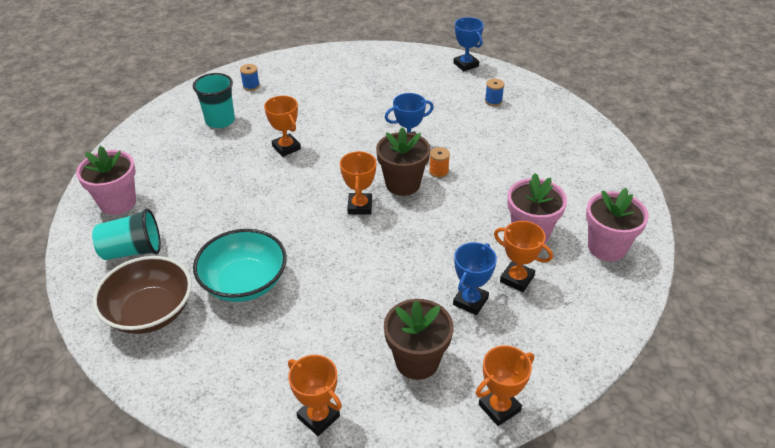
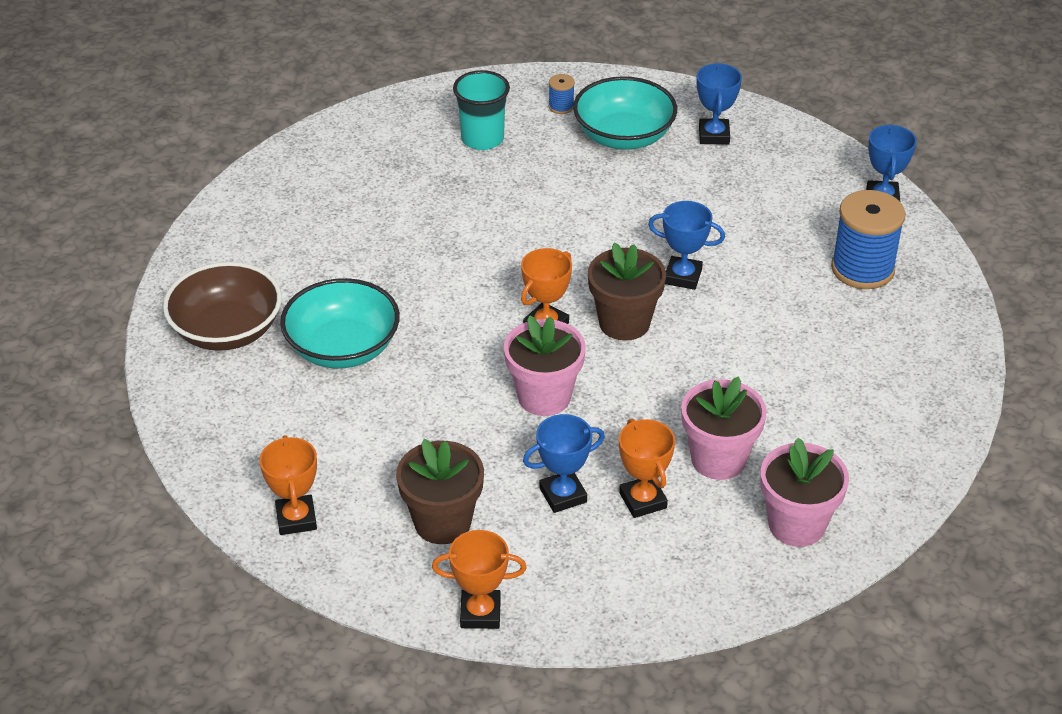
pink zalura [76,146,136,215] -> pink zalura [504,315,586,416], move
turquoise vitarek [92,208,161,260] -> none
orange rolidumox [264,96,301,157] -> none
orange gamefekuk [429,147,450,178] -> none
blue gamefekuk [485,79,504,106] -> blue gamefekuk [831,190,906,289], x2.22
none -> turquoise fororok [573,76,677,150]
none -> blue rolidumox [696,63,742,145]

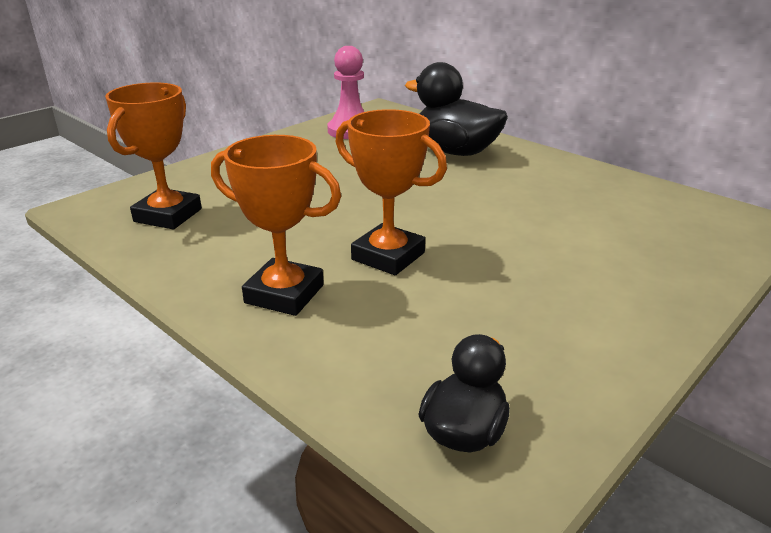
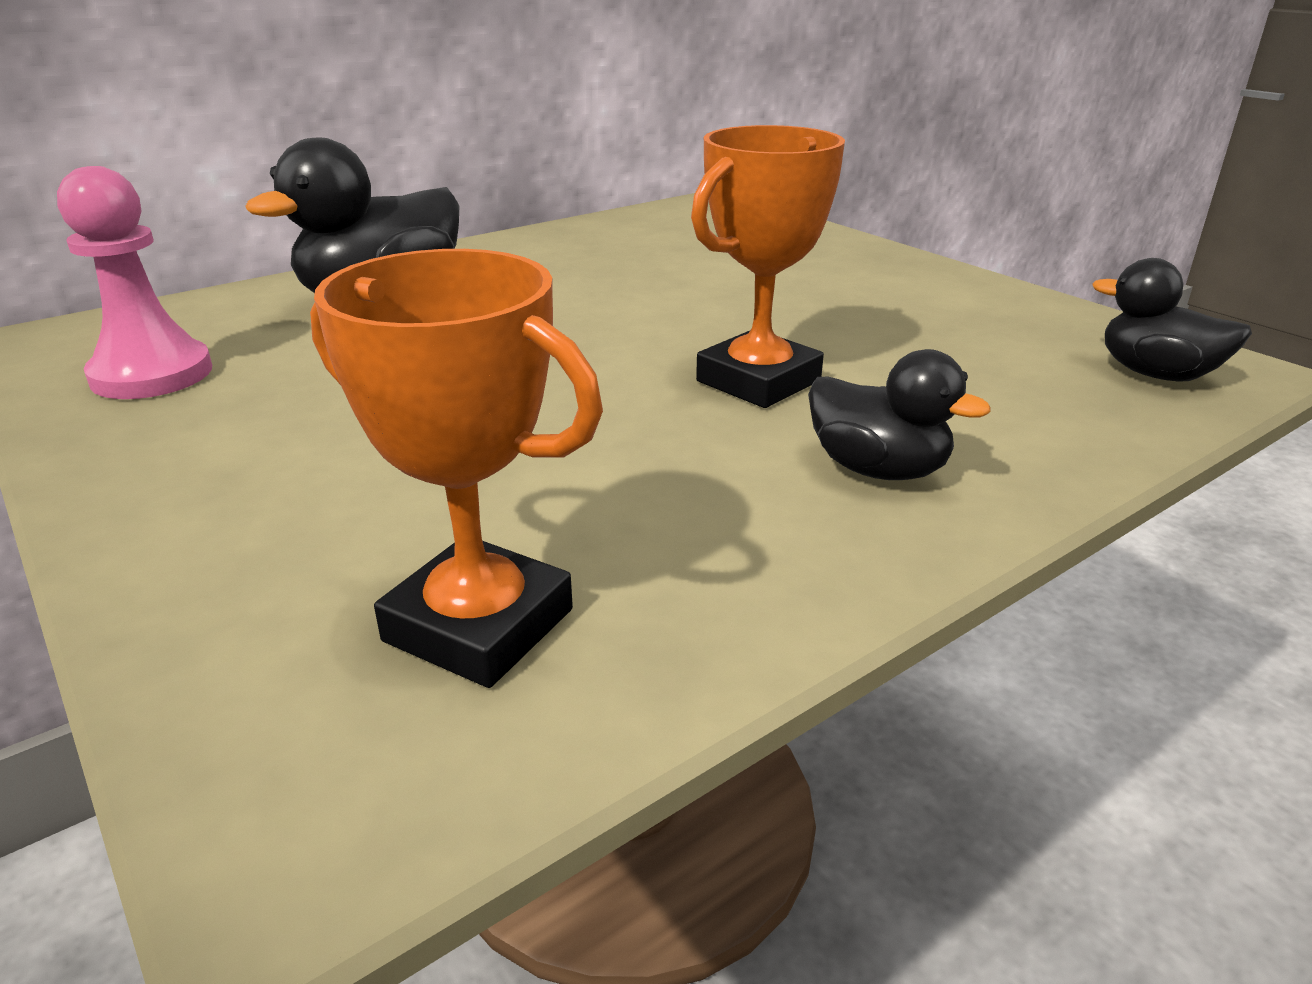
orange rolidumox [211,135,341,316] -> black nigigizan [808,349,991,480]

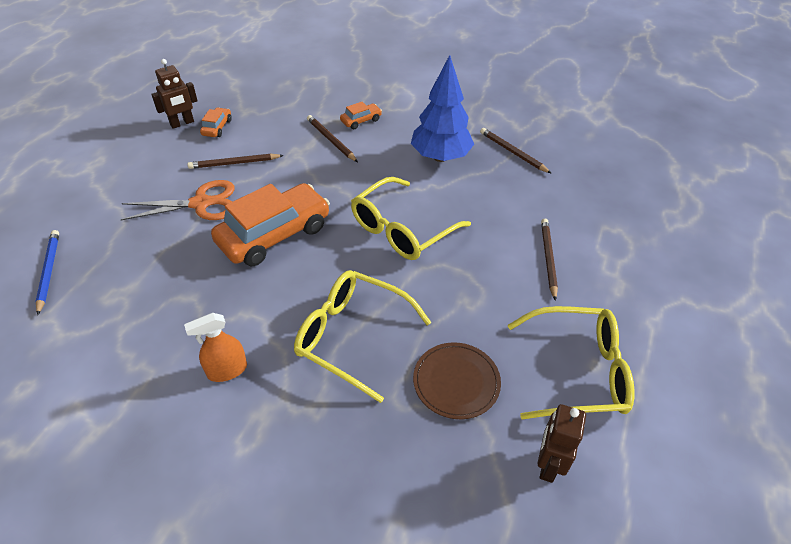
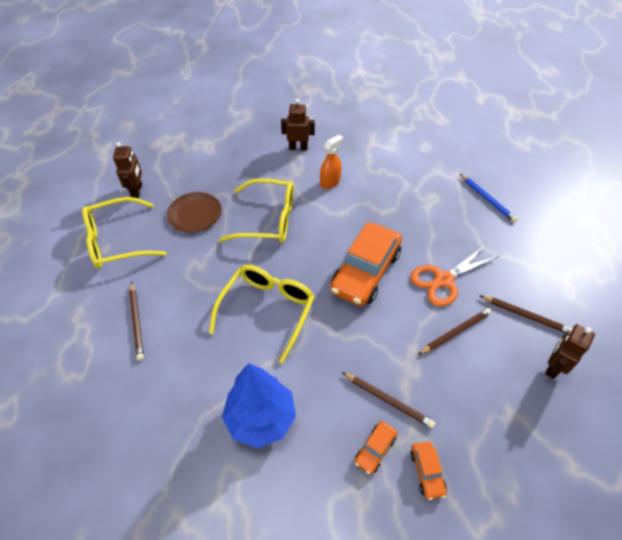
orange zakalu [200,107,232,137] -> orange zakalu [410,442,447,500], move
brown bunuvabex [480,128,552,174] -> brown bunuvabex [479,295,571,333], move
none -> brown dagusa [281,99,315,151]

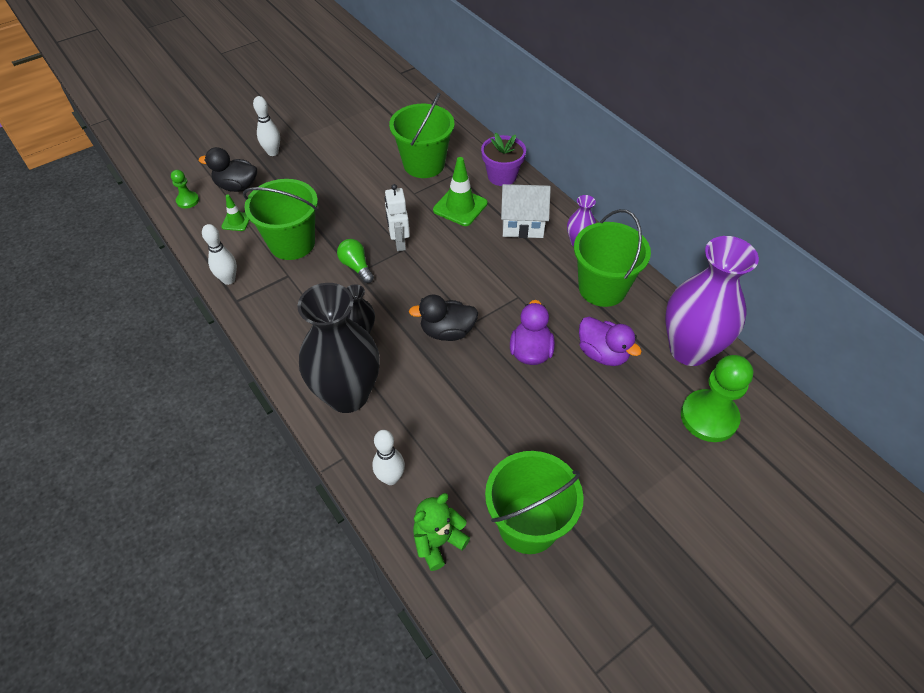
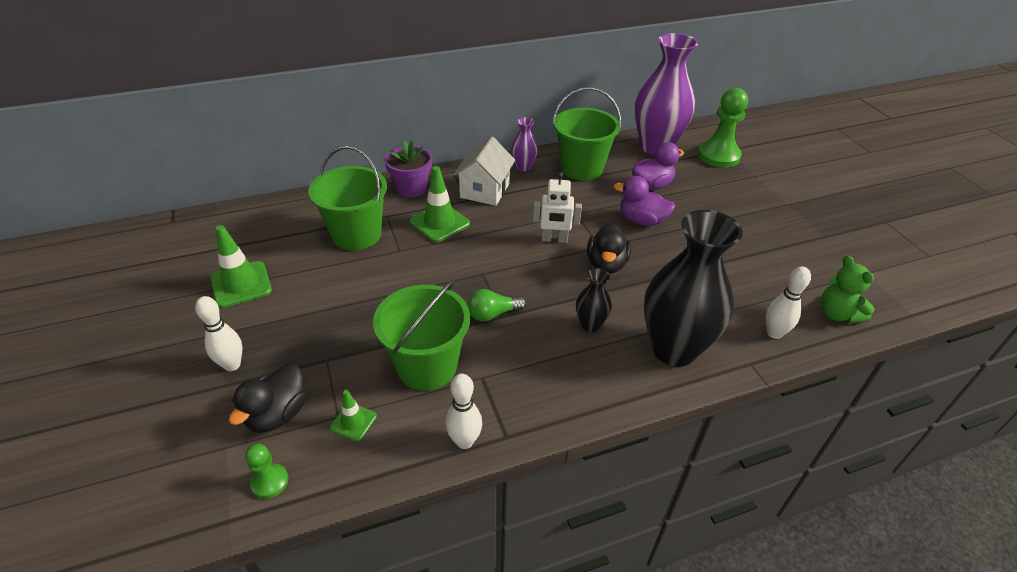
white dagusa [385,184,410,251] -> white dagusa [533,172,582,243], move
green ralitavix [485,451,584,554] -> none
none -> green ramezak [211,225,272,308]

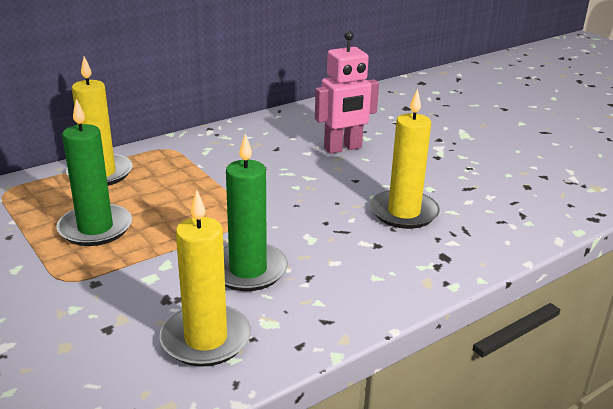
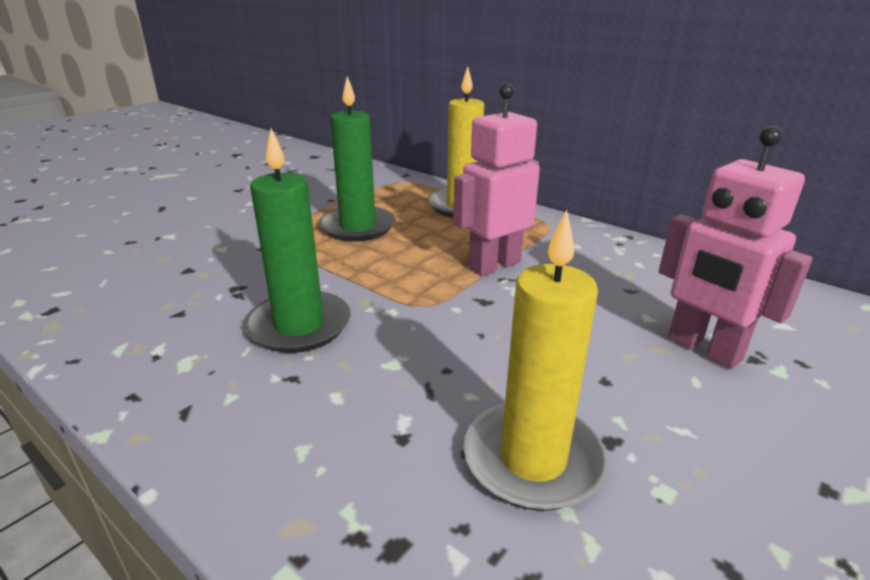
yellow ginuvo [160,190,251,367] -> none
none -> pink dagusa [453,83,540,276]

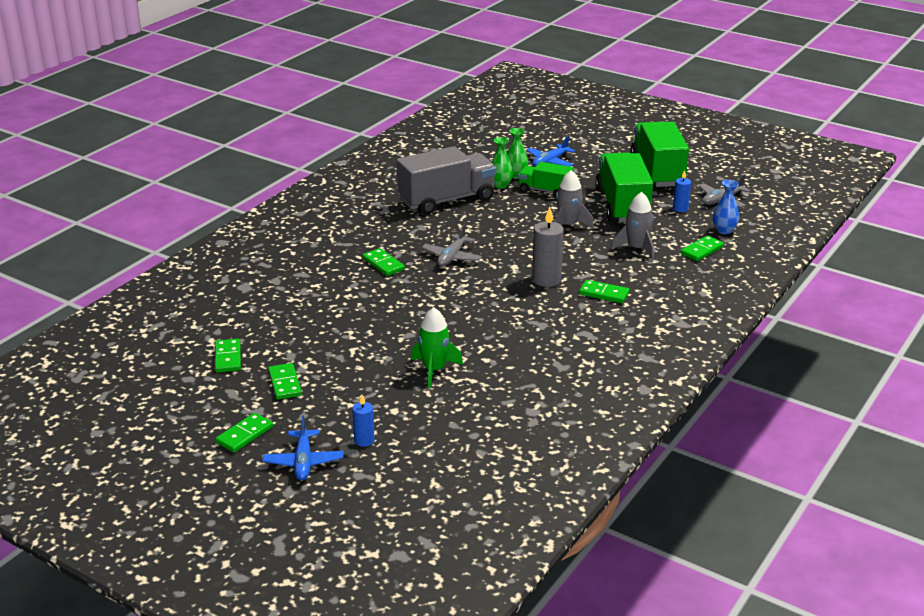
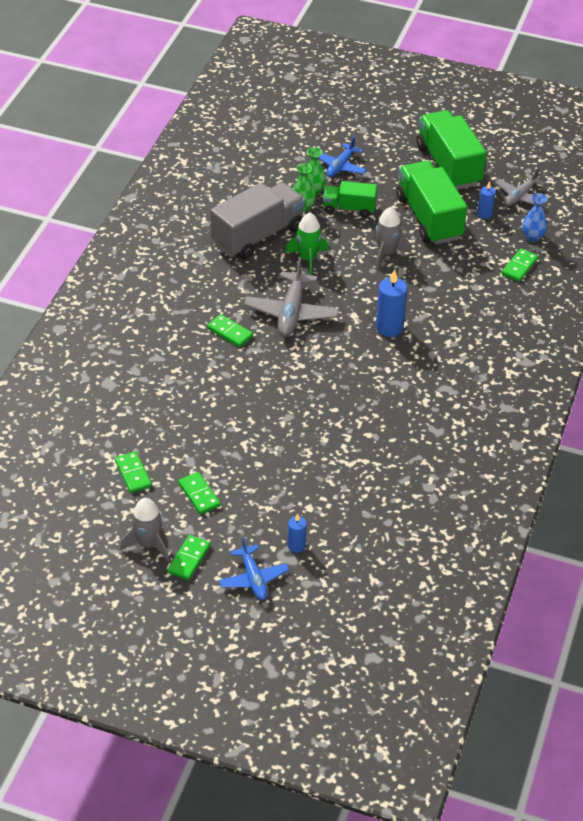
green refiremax [411,307,463,388] -> green refiremax [285,213,329,275], move
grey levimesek [422,224,482,267] -> grey levimesek [244,257,339,337], x1.54
grey ginuvo [532,207,564,287] -> blue ginuvo [376,269,407,337]
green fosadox [579,280,629,303] -> none
grey refiremax [611,192,654,260] -> grey refiremax [120,498,169,562], move

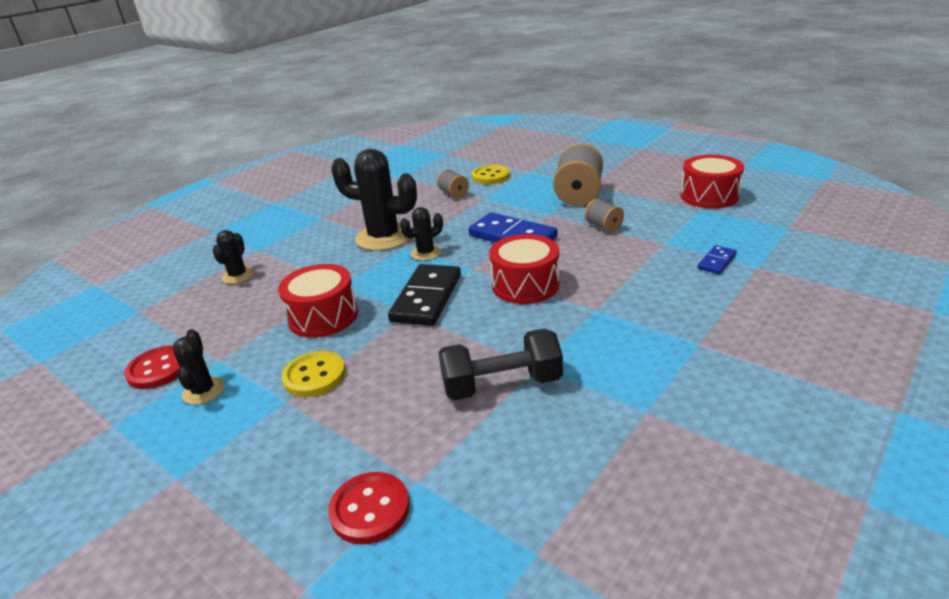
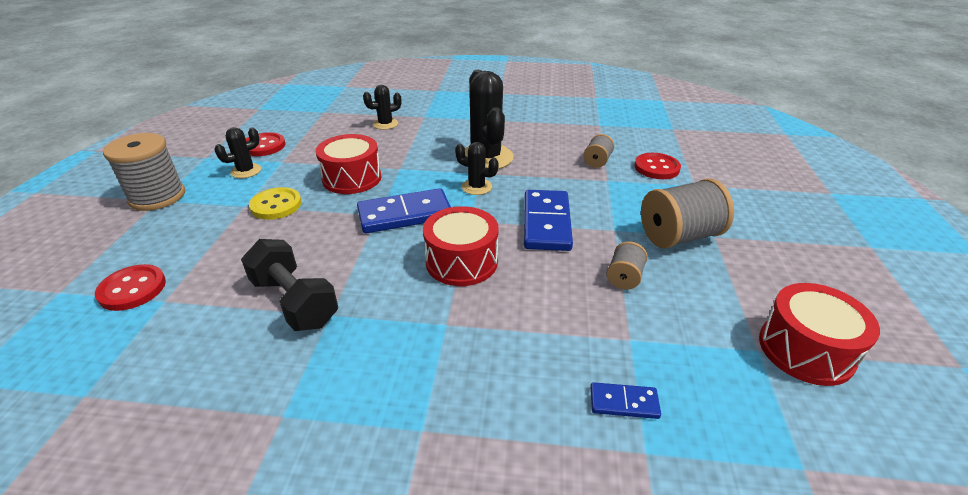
black fosadox [388,264,461,326] -> blue fosadox [357,188,451,233]
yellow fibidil [472,165,510,184] -> red fibidil [634,153,681,179]
none -> grey gamefekuk [103,133,185,211]

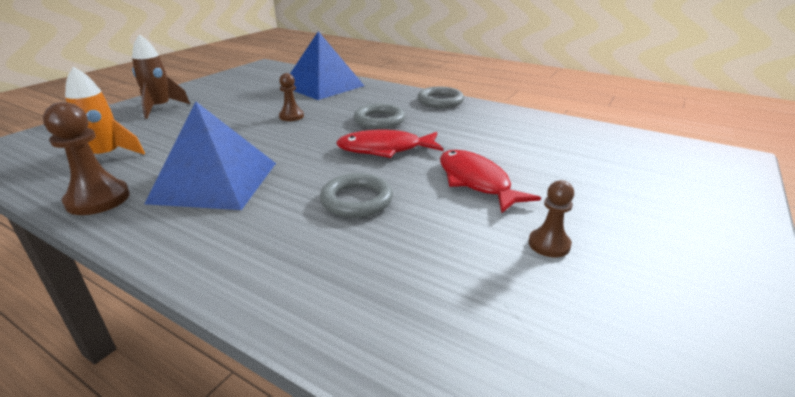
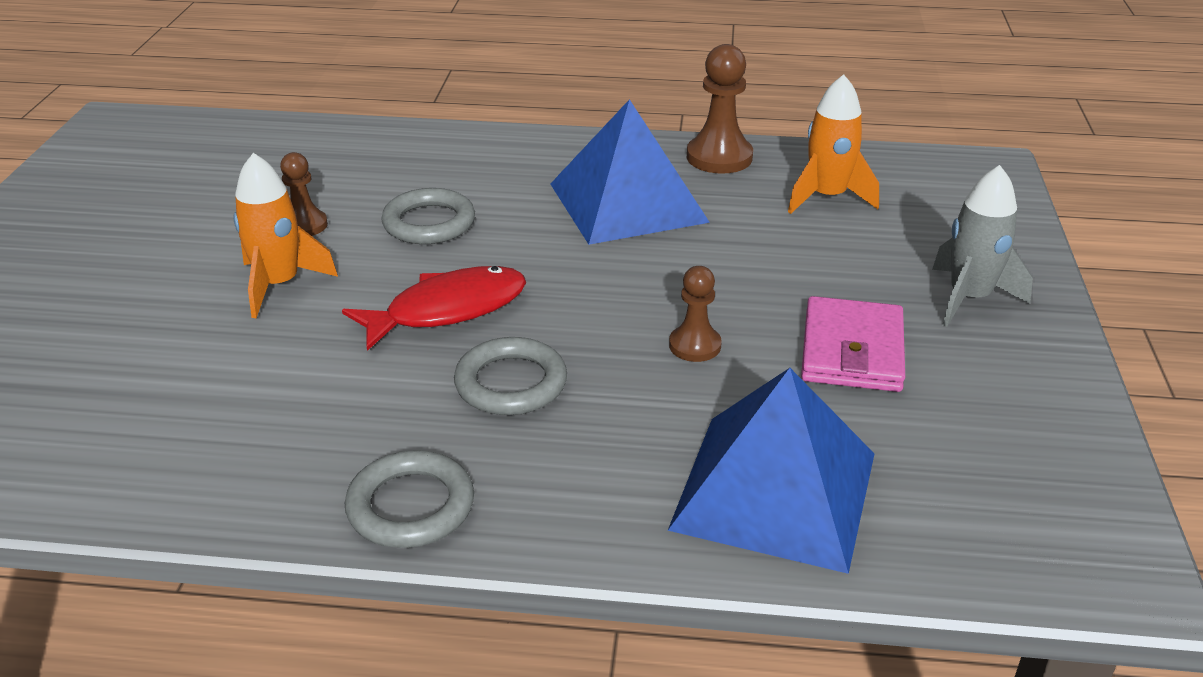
brown refiremax [132,34,190,119] -> grey refiremax [932,165,1033,327]
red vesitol [440,150,541,213] -> orange refiremax [233,153,338,318]
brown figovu [528,180,574,257] -> brown figovu [280,152,328,236], move
none -> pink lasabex [801,296,905,392]

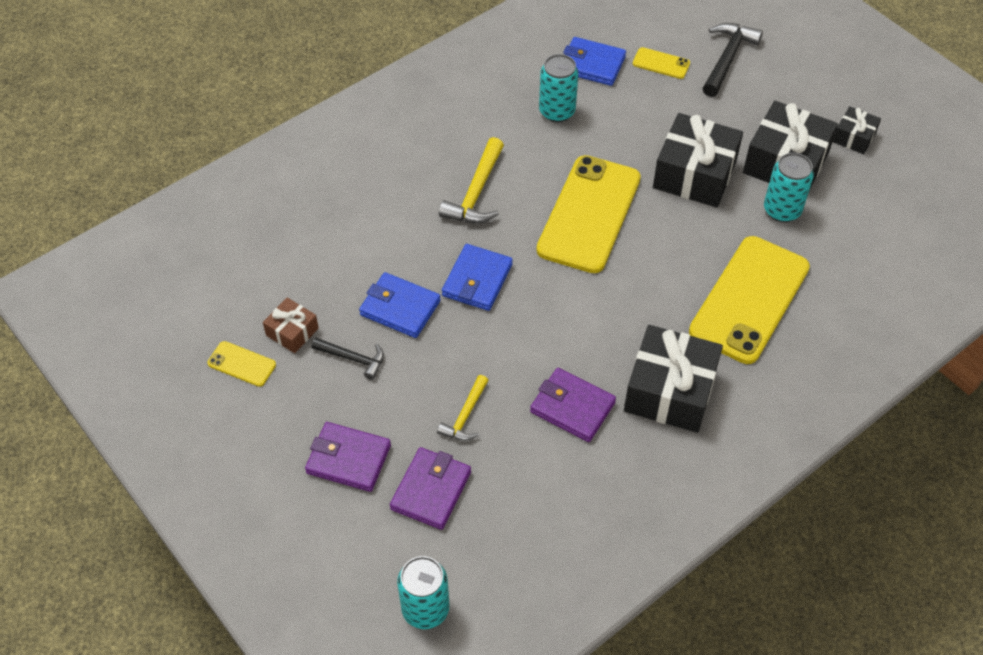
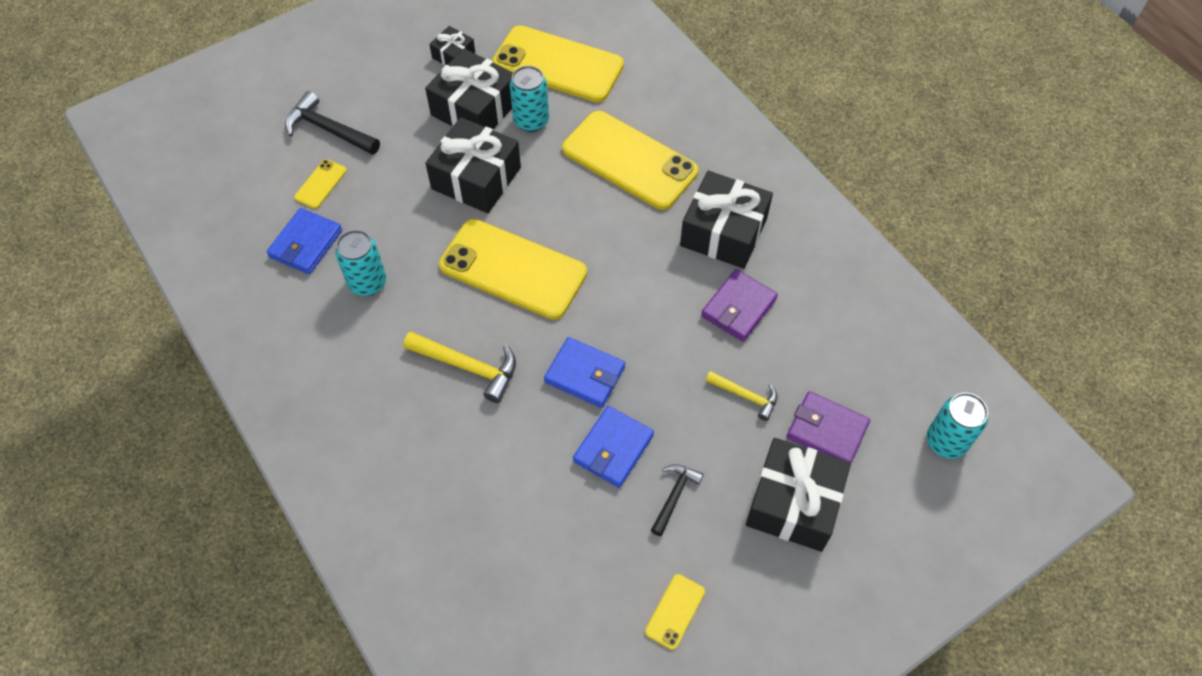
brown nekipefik [263,298,319,353] -> none
purple lasabex [305,422,391,492] -> black nekipefik [746,438,851,552]
none -> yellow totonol [492,25,624,102]

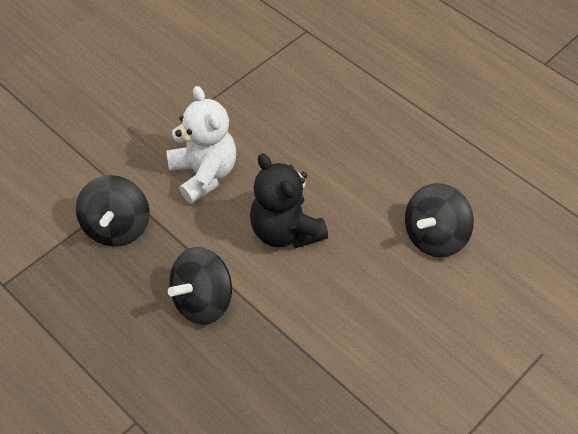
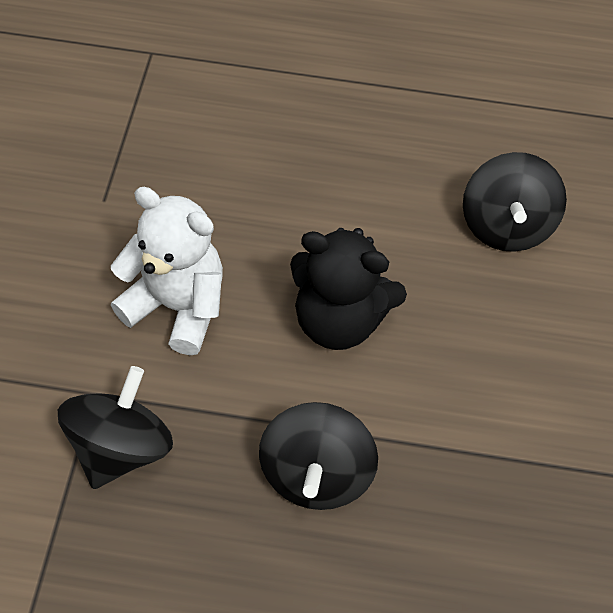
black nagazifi [76,175,150,246] -> black nagazifi [58,366,173,489], 120 degrees counterclockwise

